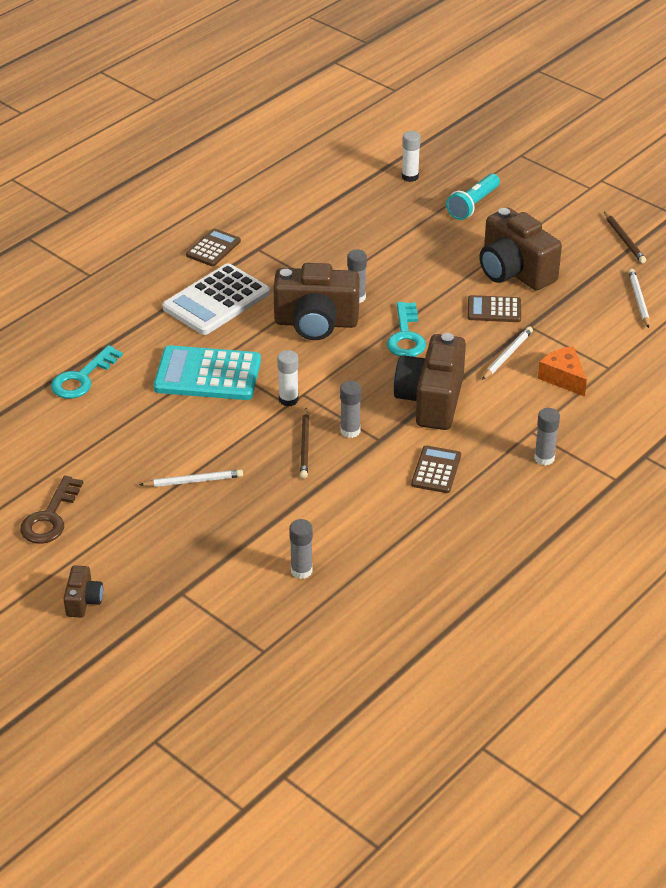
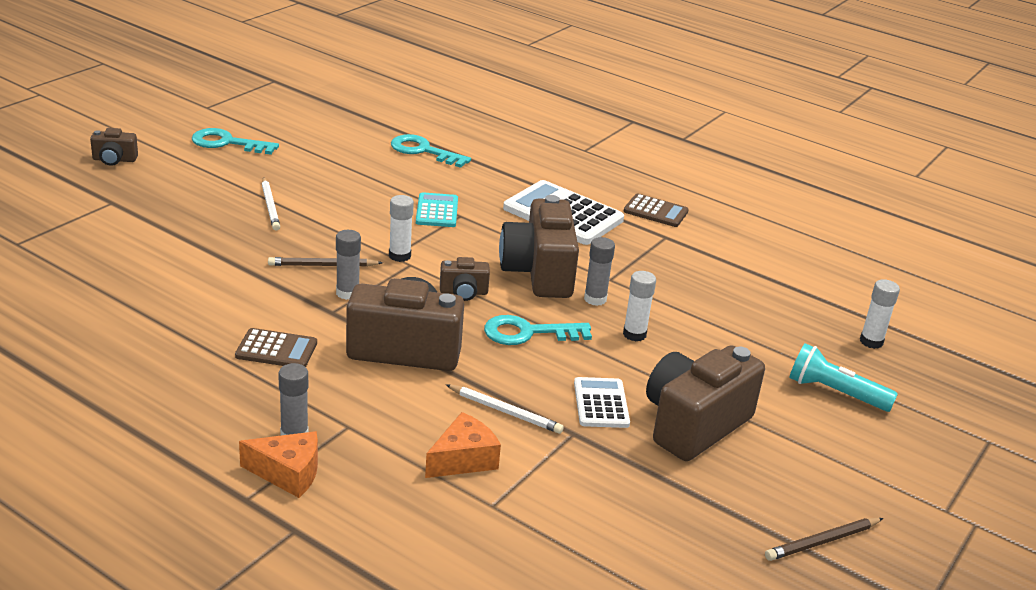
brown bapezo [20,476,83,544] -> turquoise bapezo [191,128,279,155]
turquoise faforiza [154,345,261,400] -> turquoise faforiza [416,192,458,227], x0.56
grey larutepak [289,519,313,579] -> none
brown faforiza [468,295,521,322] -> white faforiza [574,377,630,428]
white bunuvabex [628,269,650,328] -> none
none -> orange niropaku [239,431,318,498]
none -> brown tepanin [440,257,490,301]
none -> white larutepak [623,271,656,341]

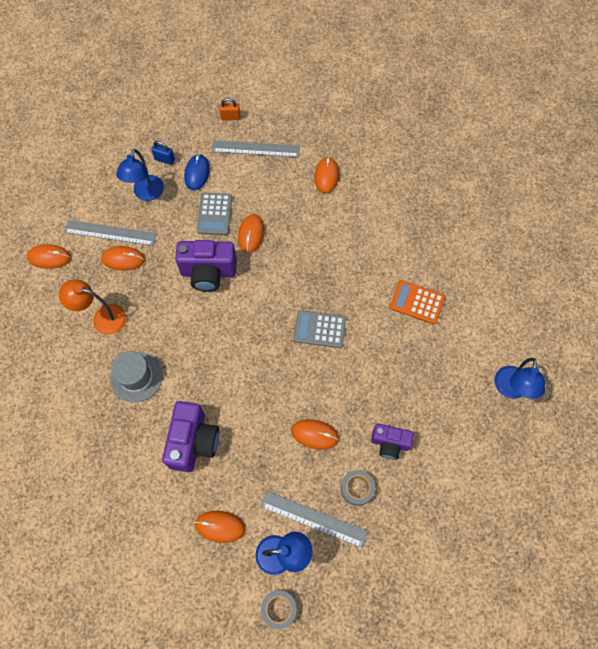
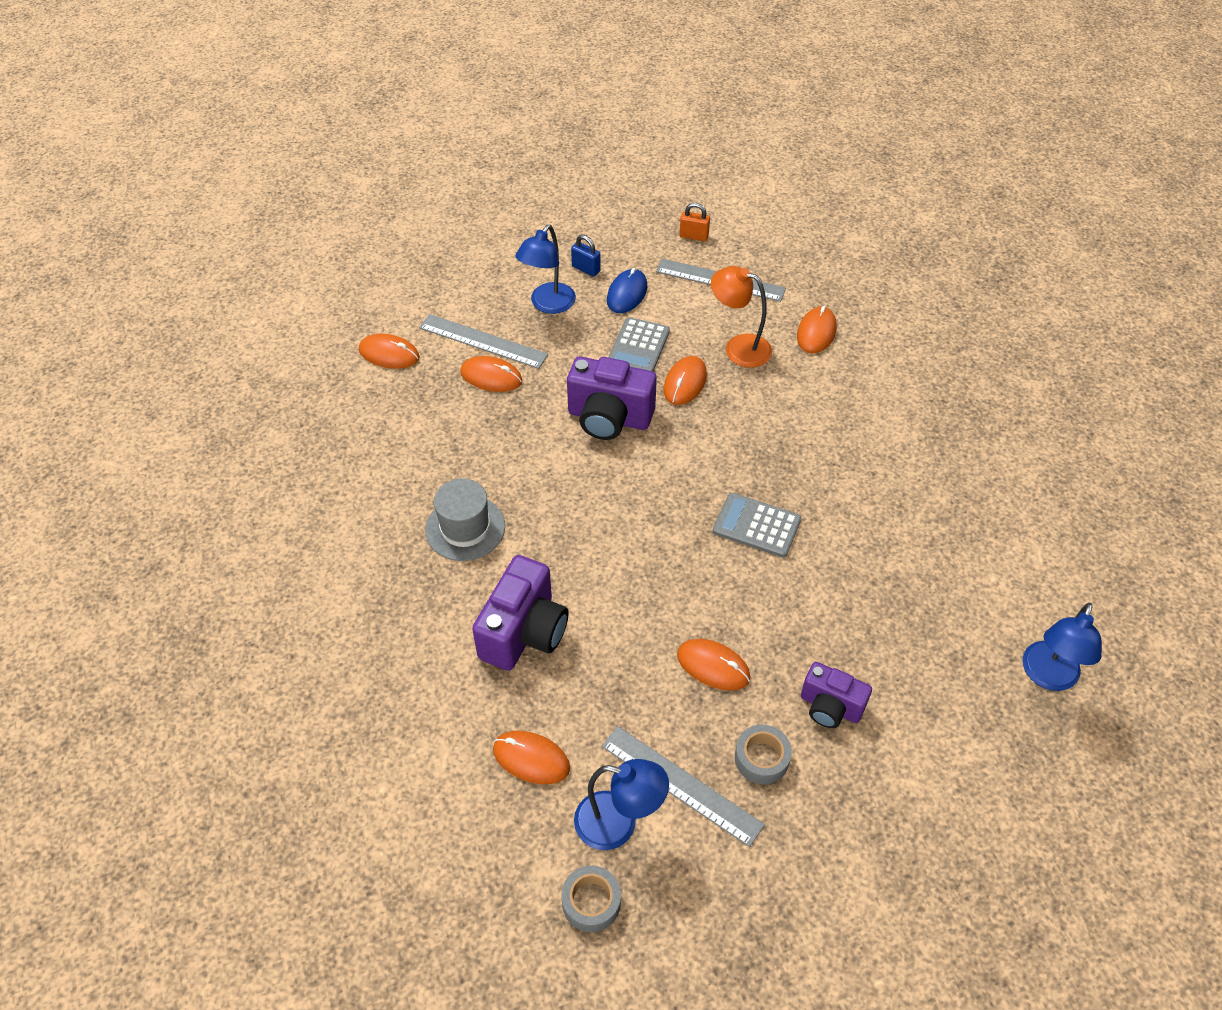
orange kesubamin [59,279,126,335] -> orange kesubamin [711,266,772,368], move
orange faforiza [390,280,445,324] -> none

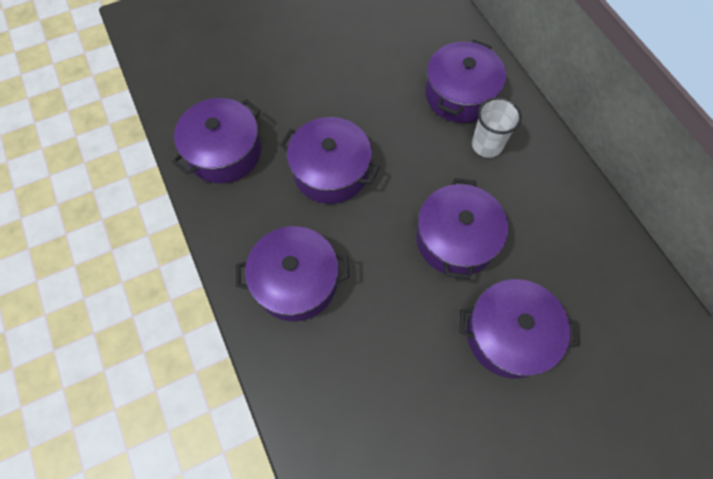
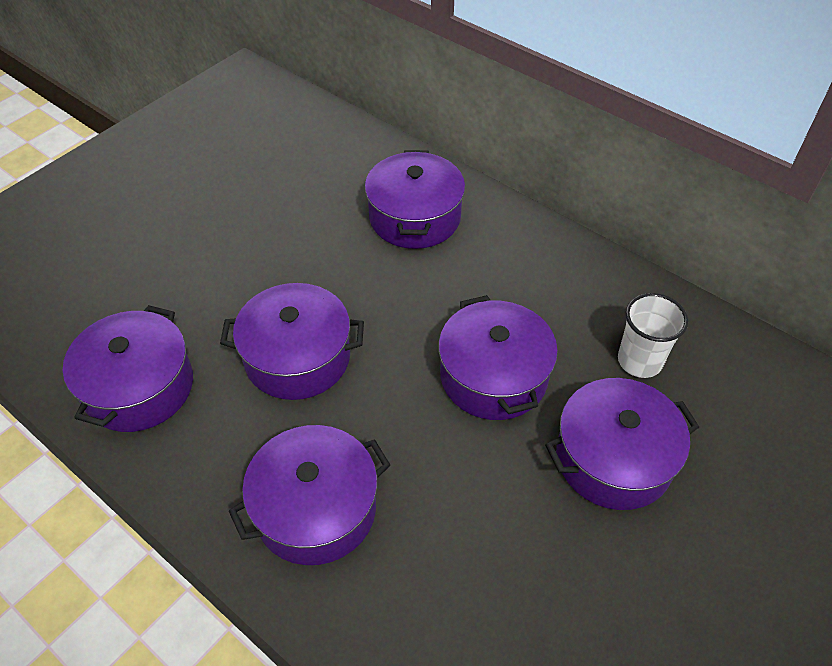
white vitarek [472,97,522,158] -> white vitarek [618,293,688,378], move

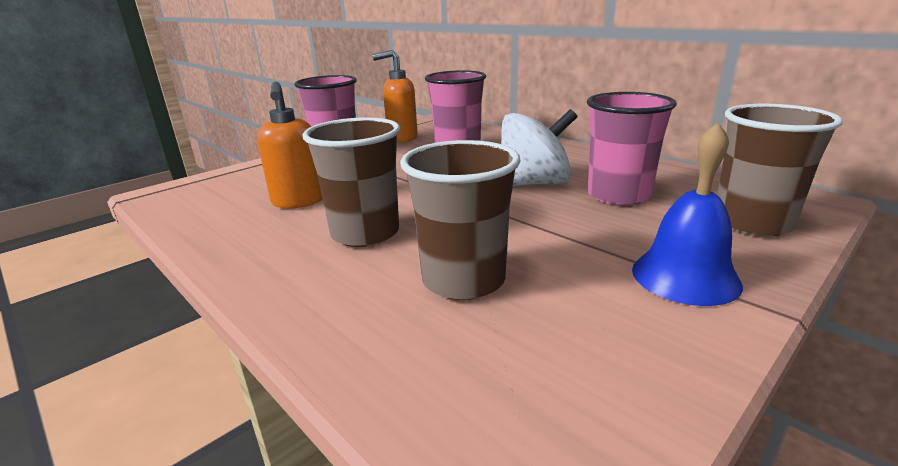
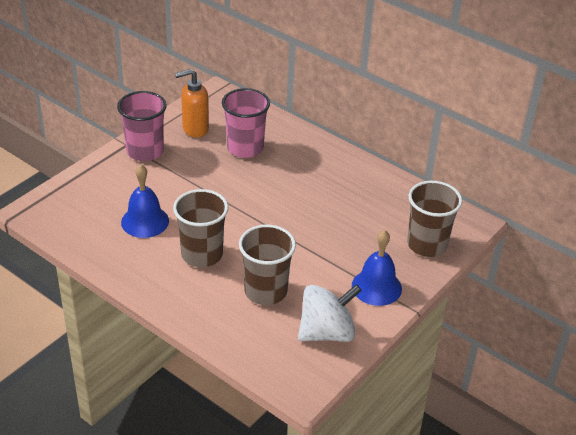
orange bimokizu [257,81,322,208] -> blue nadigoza [121,164,169,238]
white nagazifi [501,109,577,186] -> white nagazifi [298,284,362,342], move
pink vitarek [587,92,677,205] -> none

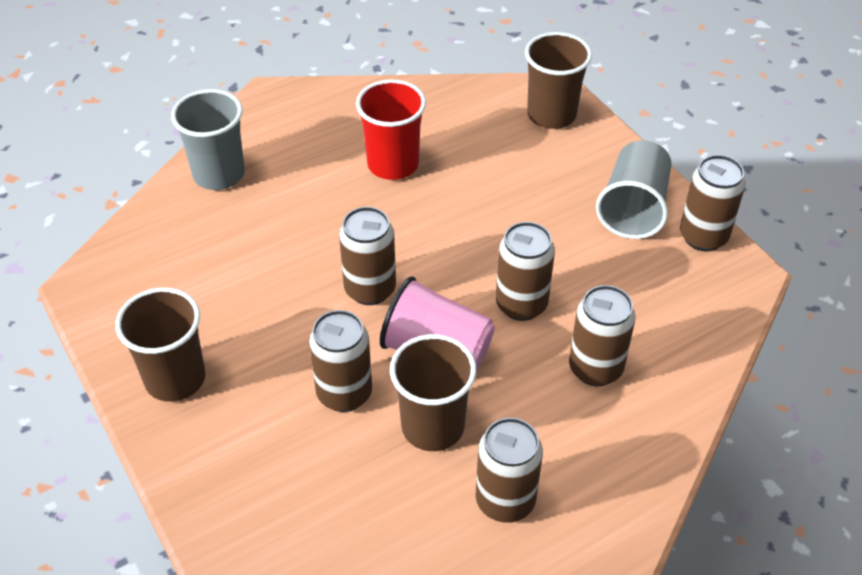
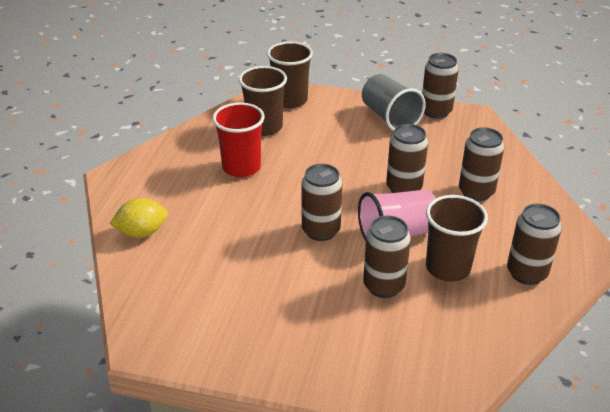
brown vitarek [115,287,205,402] -> brown vitarek [239,66,287,136], move
grey vitarek [171,89,245,190] -> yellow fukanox [110,198,168,238]

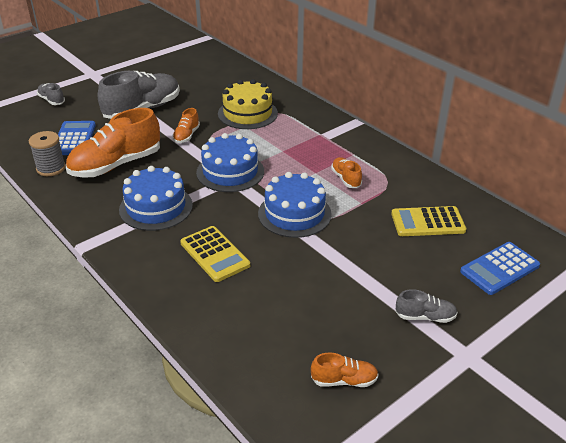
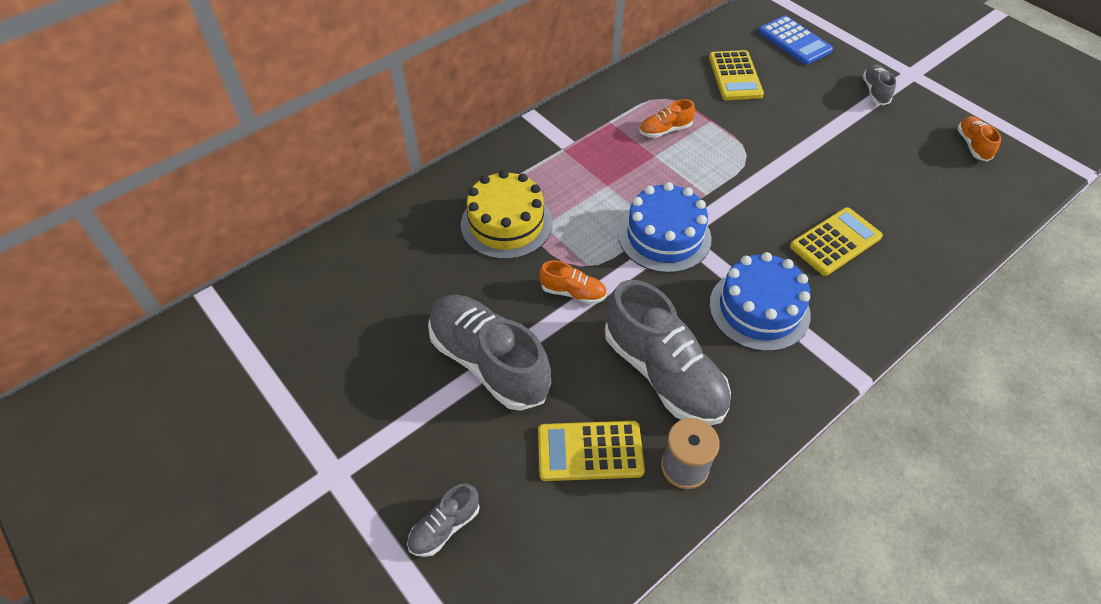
blue faforiza [58,121,96,155] -> yellow faforiza [538,421,645,481]
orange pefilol [66,108,160,178] -> grey pefilol [605,280,731,425]
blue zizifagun [258,172,332,238] -> none

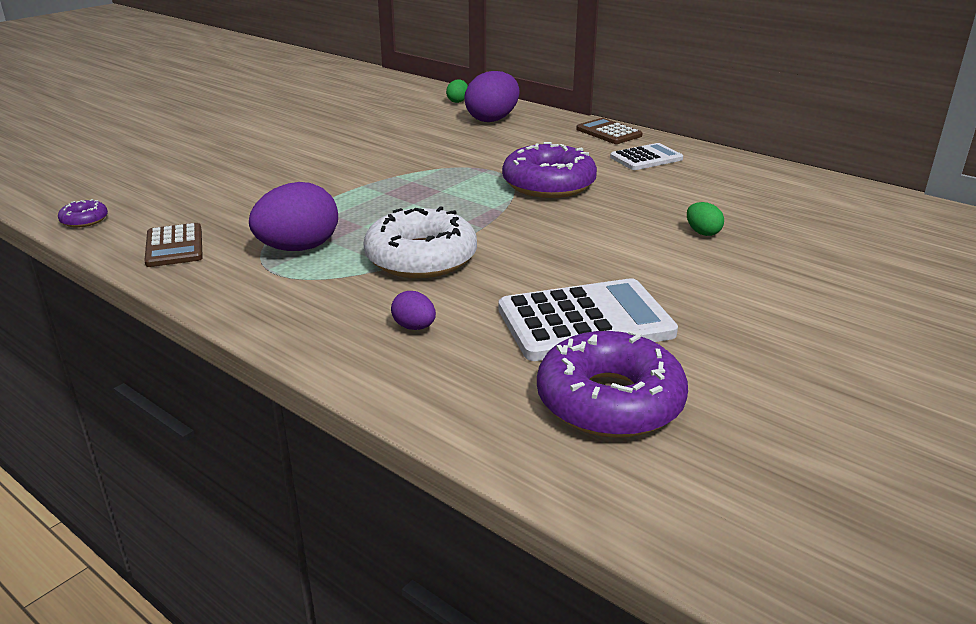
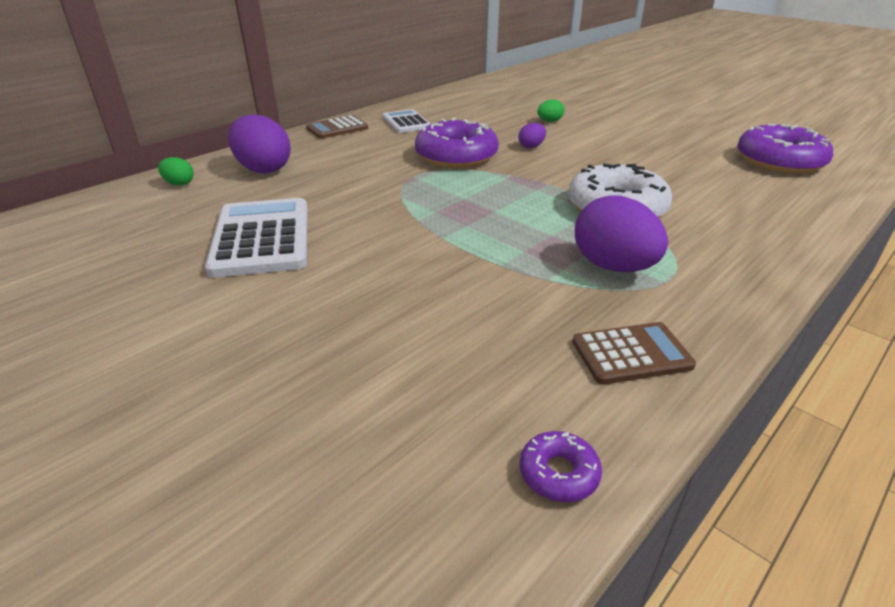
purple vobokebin [391,291,436,330] -> purple vobokebin [518,123,546,148], move
white faforiza [498,278,678,361] -> white faforiza [205,198,308,278], move

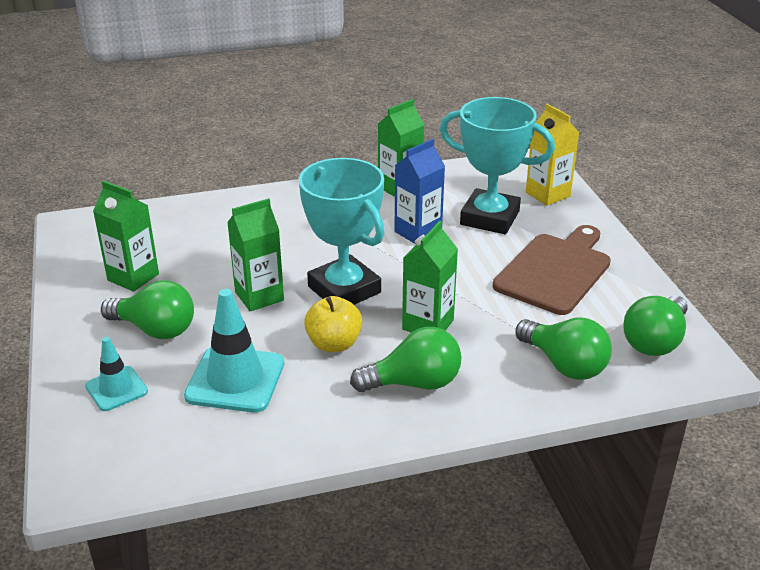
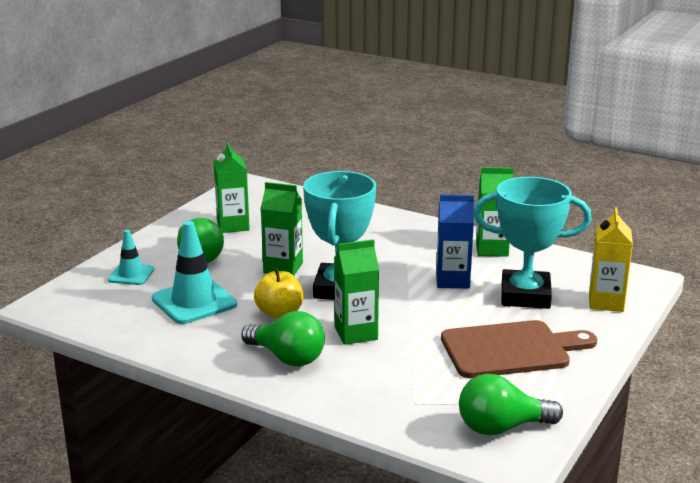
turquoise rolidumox [440,97,555,234] -> turquoise rolidumox [473,177,592,309], 60 degrees counterclockwise
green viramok [515,318,612,380] -> none

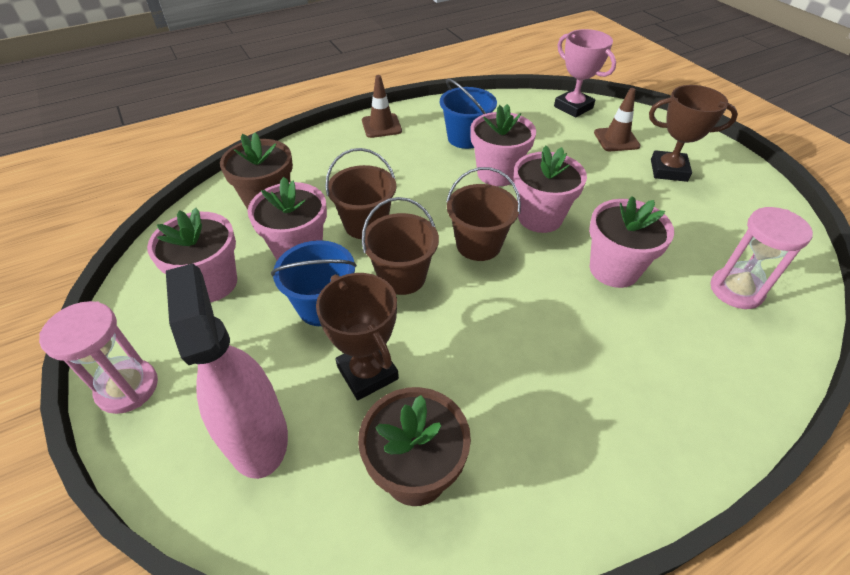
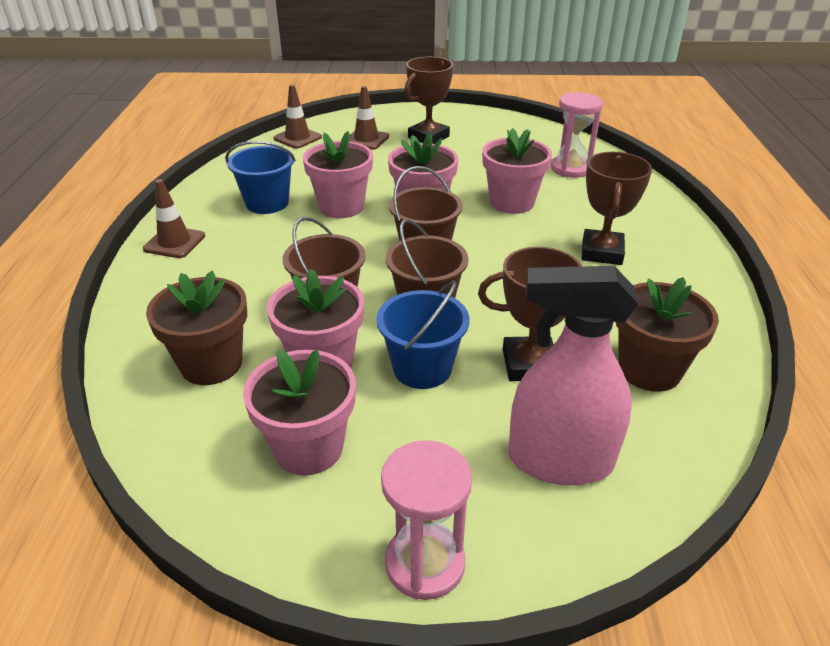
pink rolidumox [554,29,616,118] -> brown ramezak [273,84,322,149]
none -> brown rolidumox [581,152,652,265]

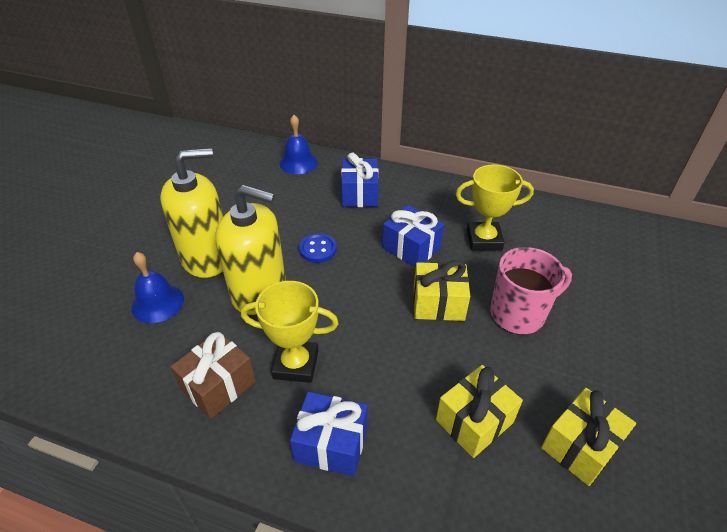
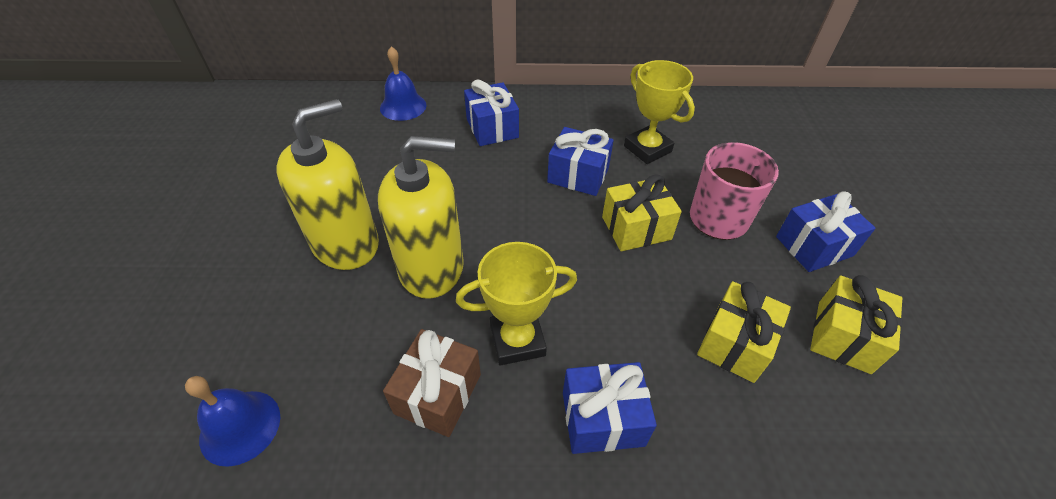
blue nadigoza [131,252,184,323] -> blue nadigoza [185,376,280,467], move
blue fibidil [299,233,337,263] -> none
yellow rolidumox [456,164,534,251] -> yellow rolidumox [624,60,695,164], 75 degrees clockwise
none -> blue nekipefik [776,192,875,272]

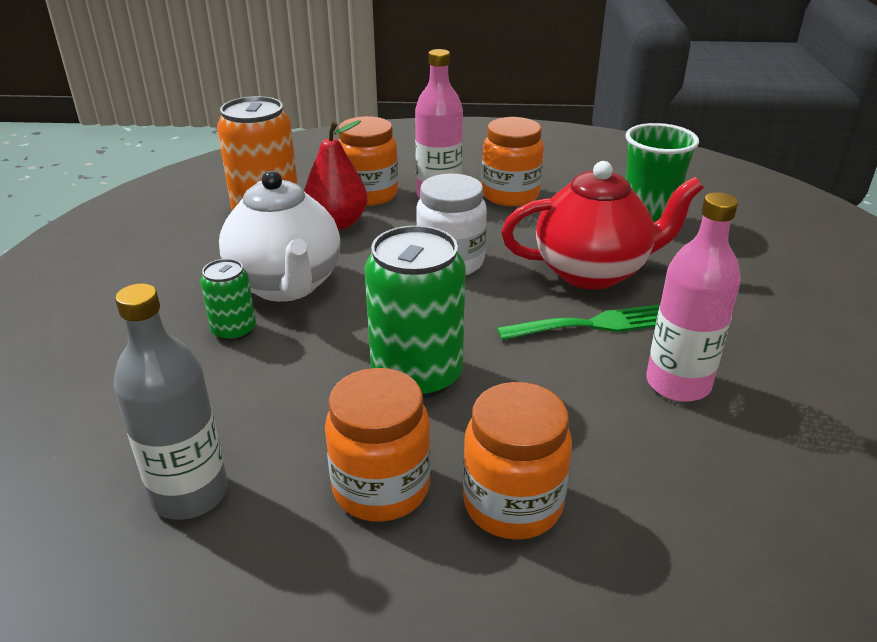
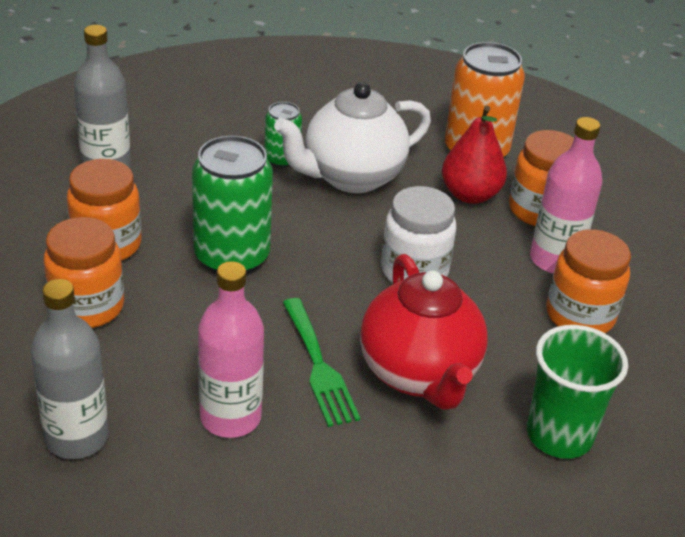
none -> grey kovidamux [31,279,109,459]

